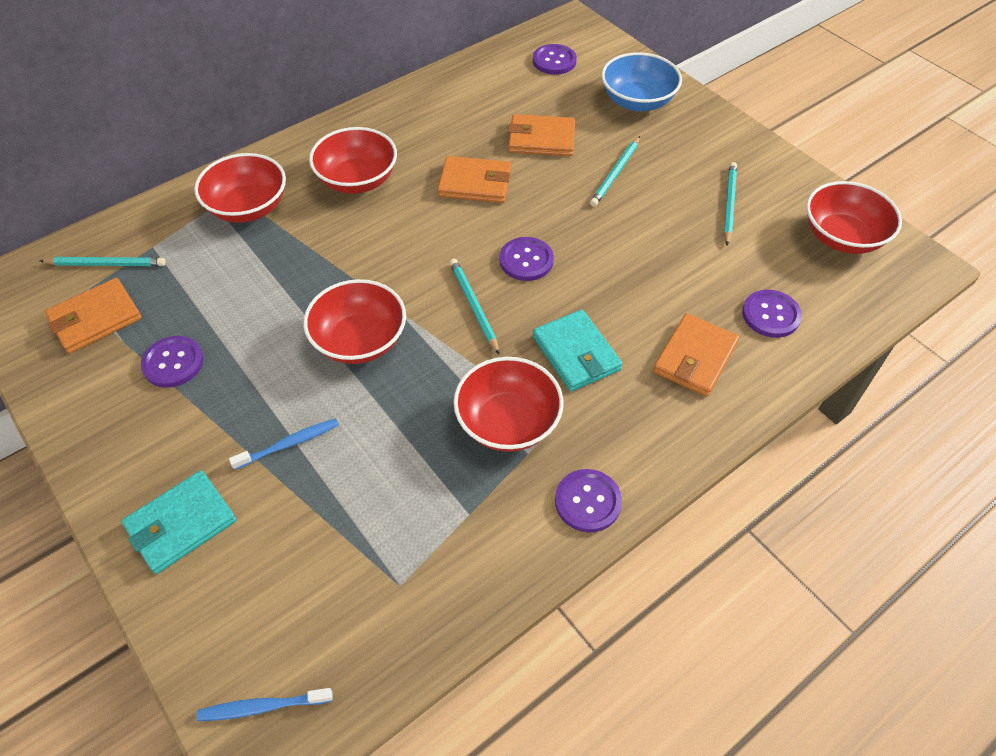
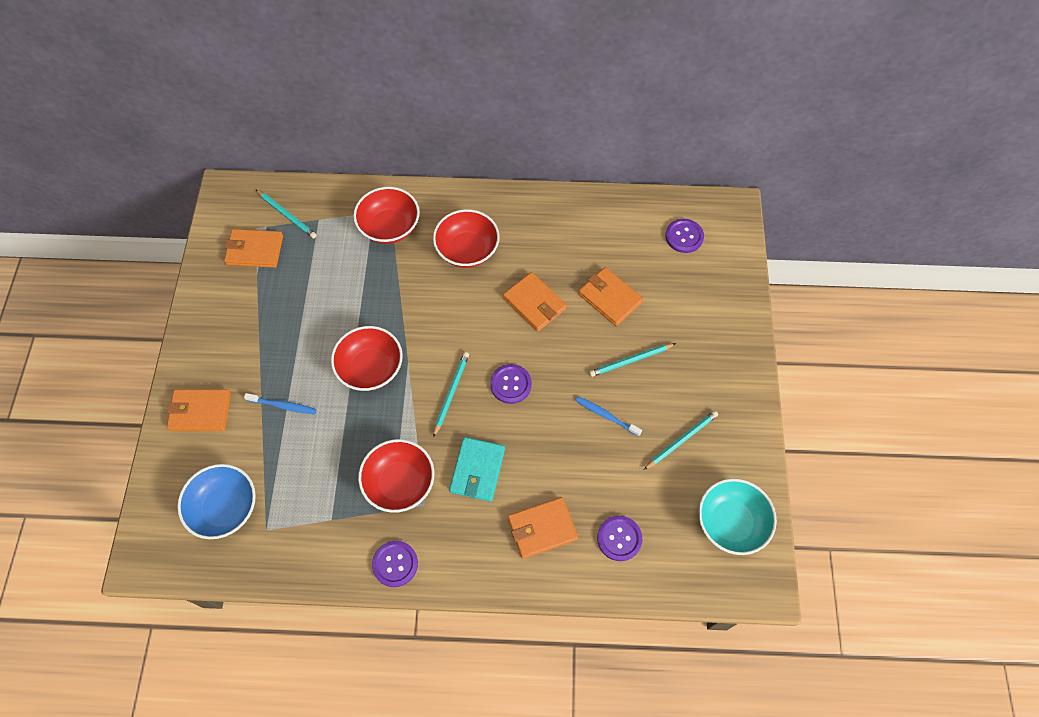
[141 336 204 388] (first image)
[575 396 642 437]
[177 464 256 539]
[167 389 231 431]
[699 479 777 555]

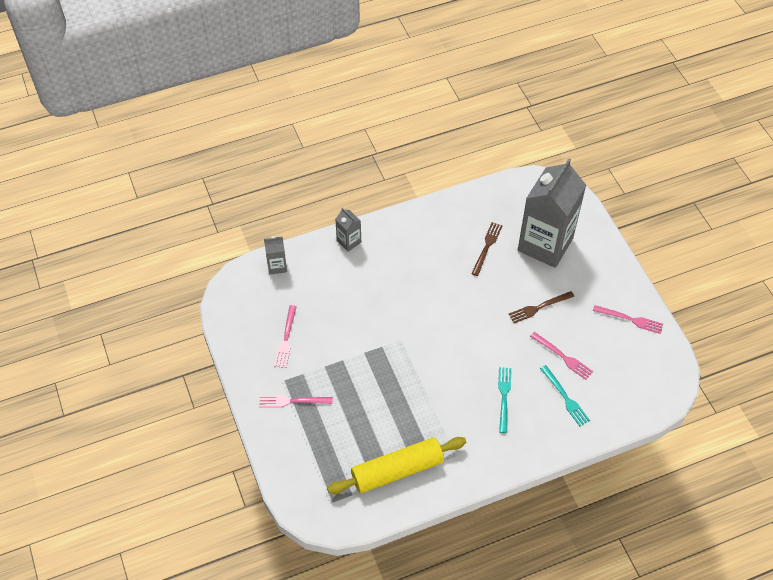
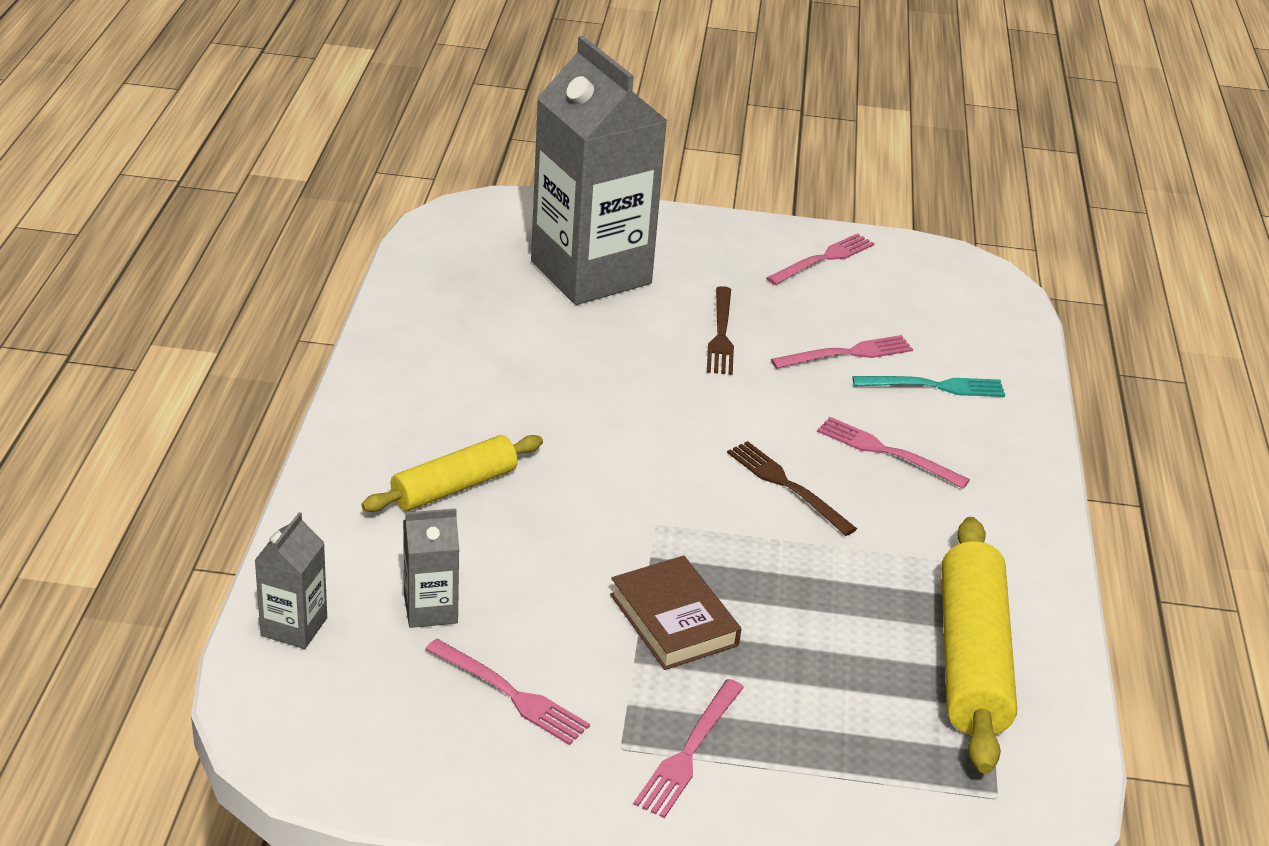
[361 435 543 512]
[610 556 741 670]
[403 508 459 628]
[727 441 857 536]
[817 417 970 488]

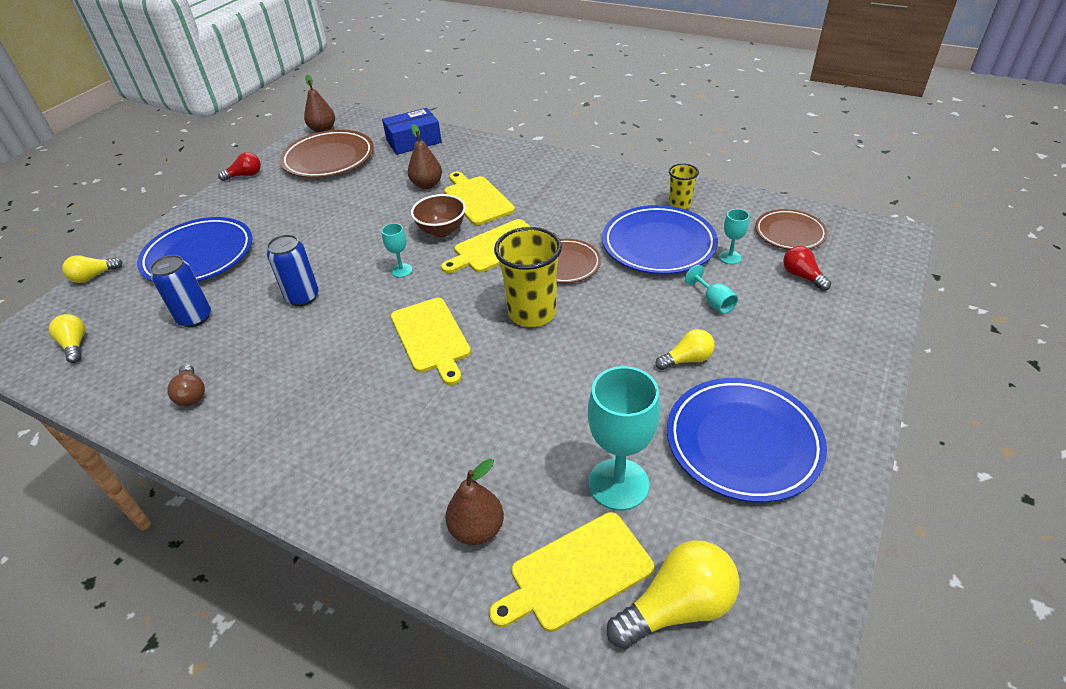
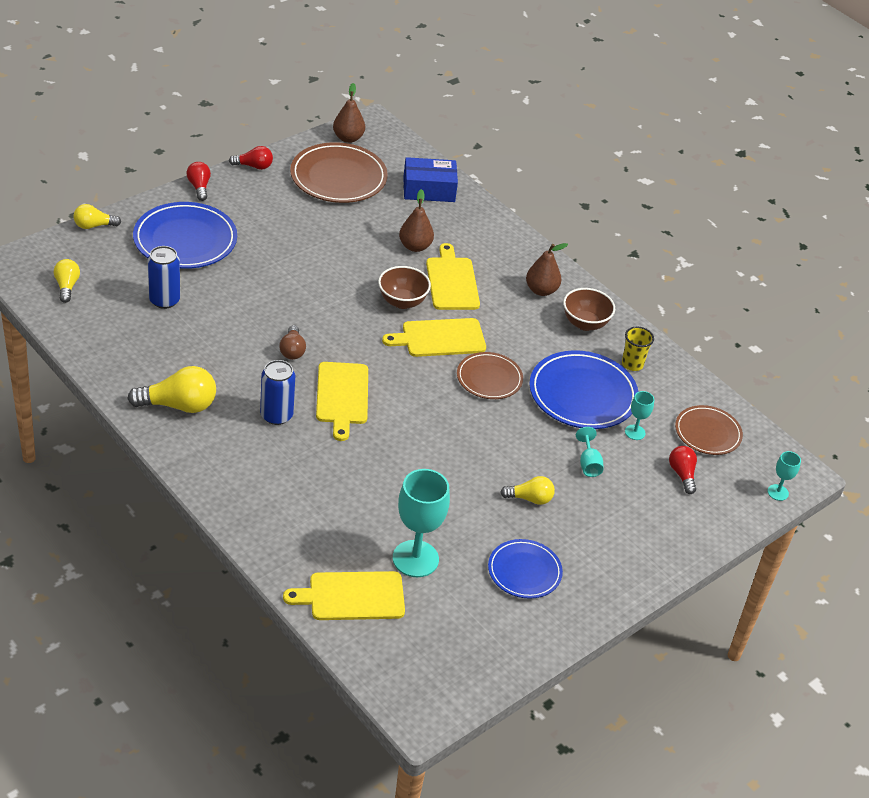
[494 227 562 327] (first image)
[186 162 211 201]
[563 288 615 331]
[279 325 306 360]
[260 360 295 425]
[768 451 801 501]
[526 243 568 296]
[127 366 216 413]
[488 539 563 599]

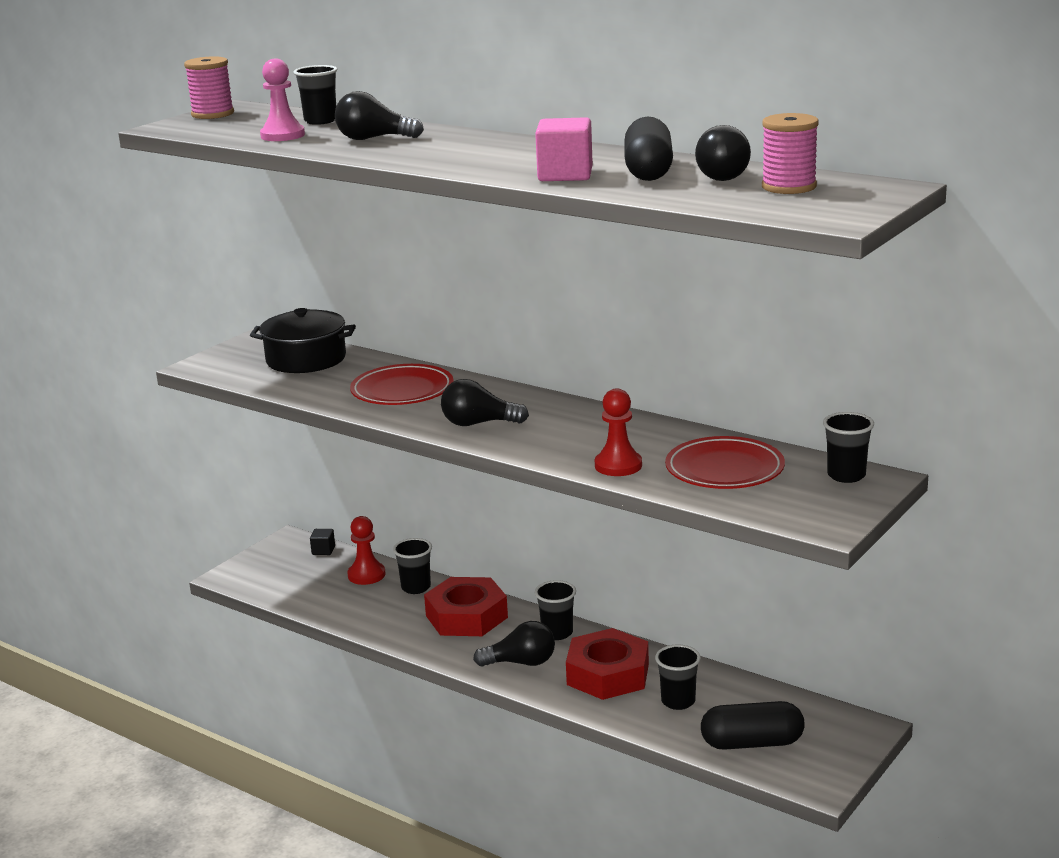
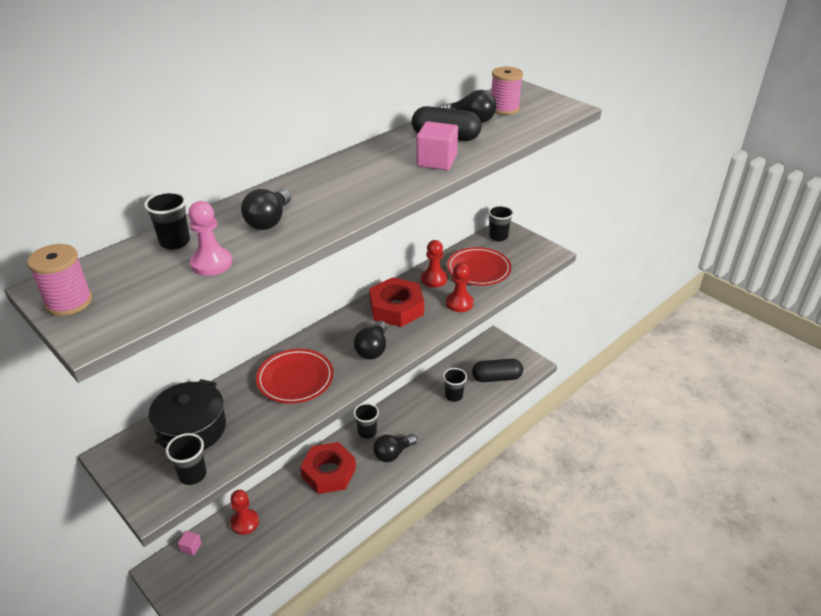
[421 240 447 288]
[166 433 207 485]
[369 277 424 327]
[178 531 202 556]
[373 434 417 462]
[472 359 523 382]

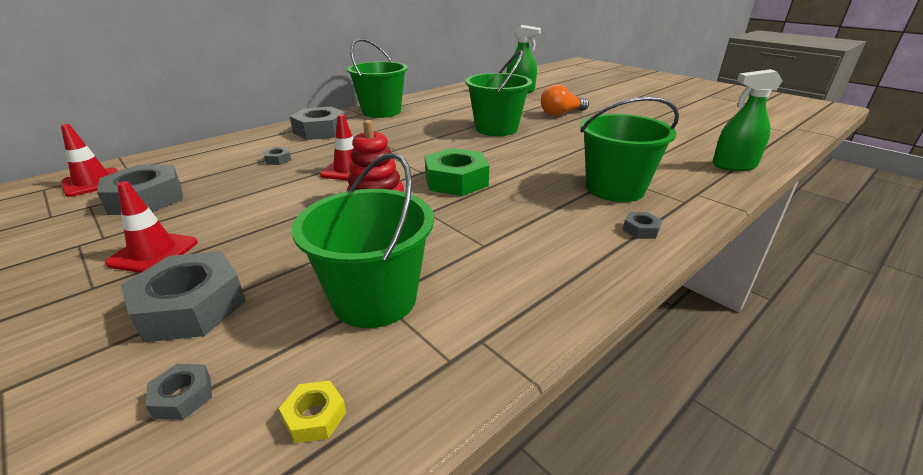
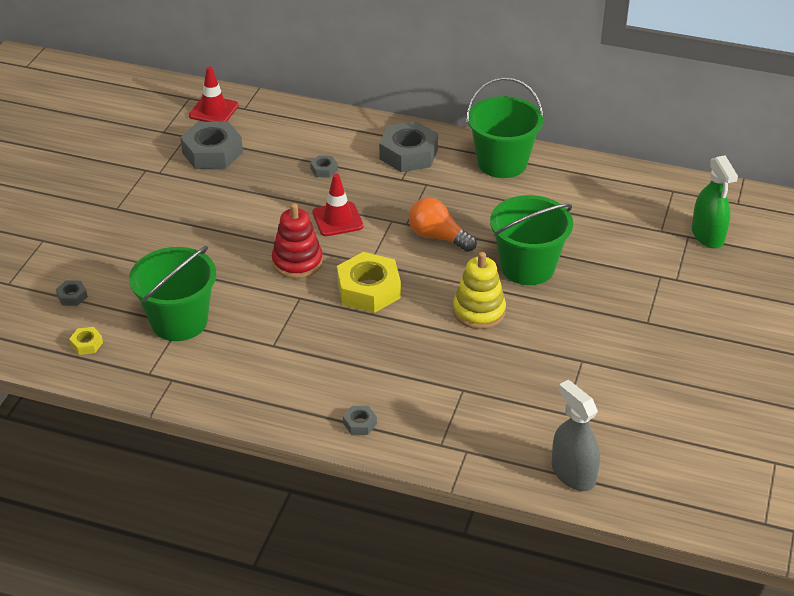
[105 181 198 273] (first image)
[120 251 246 343] (first image)
[580 96 679 202] (first image)
[453 252 506 329]
[409 198 477 252]
[337 252 401 313]
[552 380 600 491]

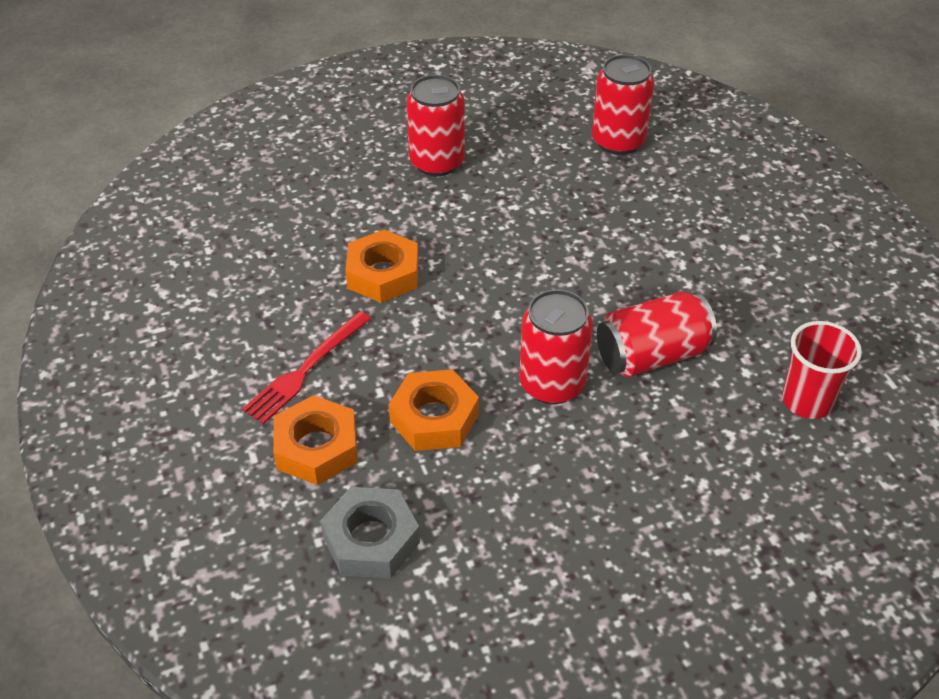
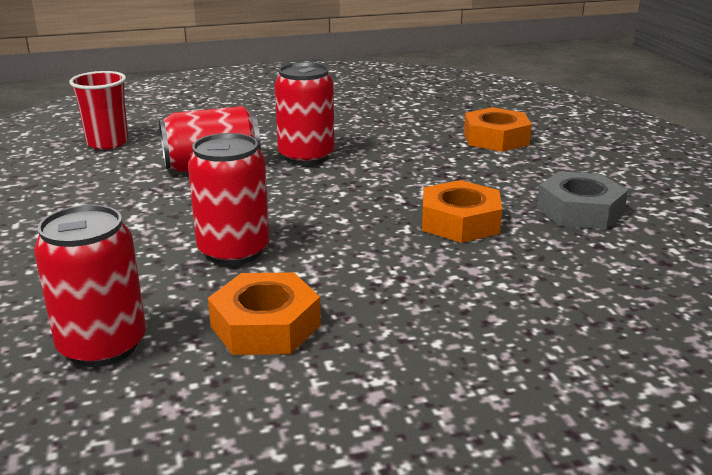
[242 311 371 424] (first image)
[537 171 628 229]
[208 273 321 355]
[188 133 270 266]

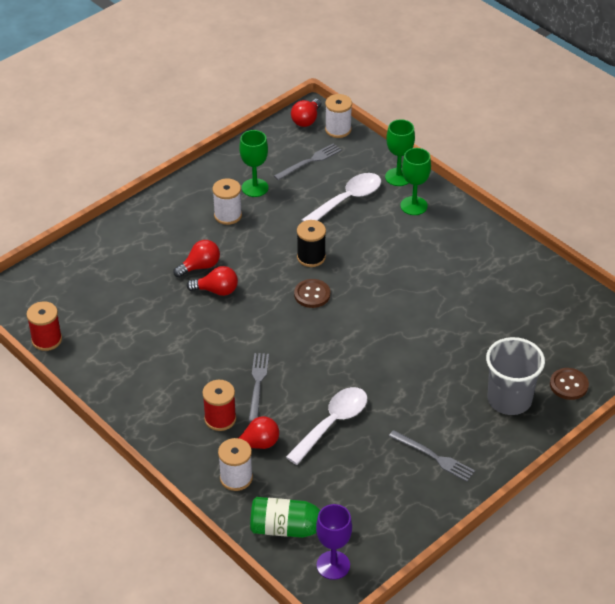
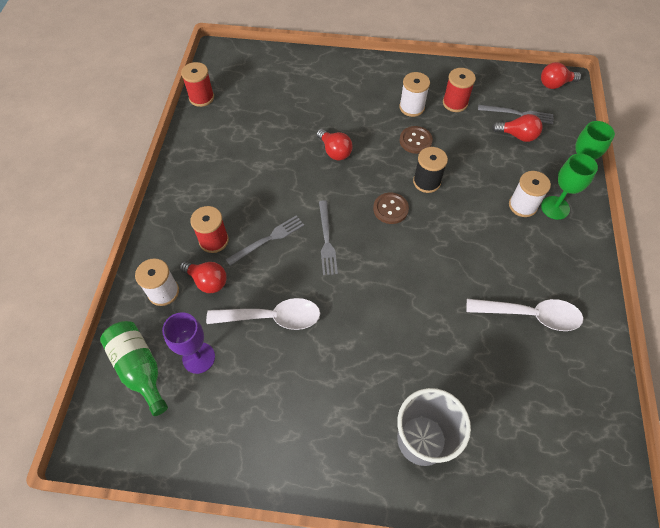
[492 114 543 142]
[466 299 583 331]
[162 312 215 374]
[509 171 551 217]
[319 200 338 275]
[399 126 433 154]
[443 68 476 112]

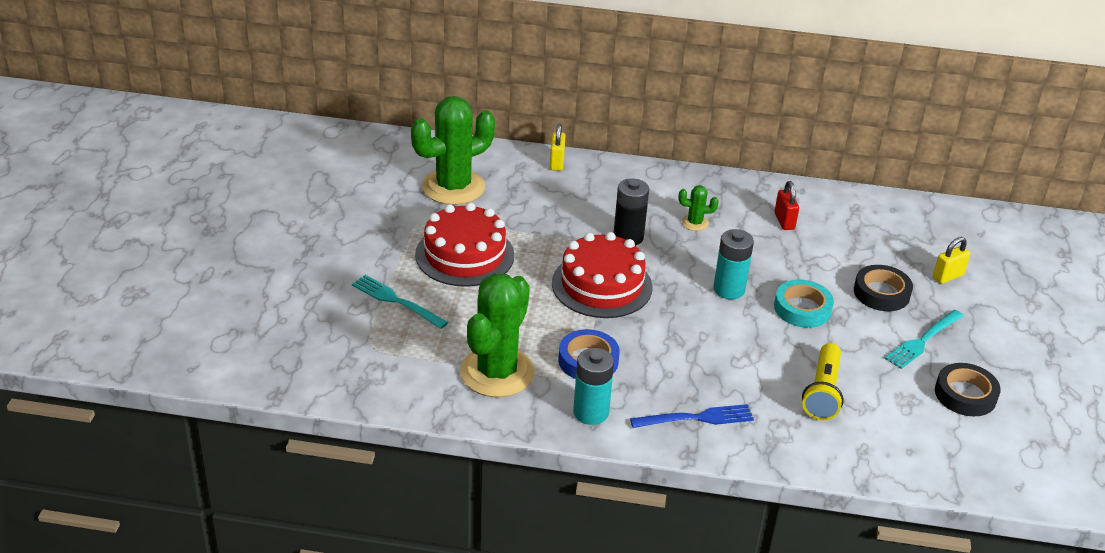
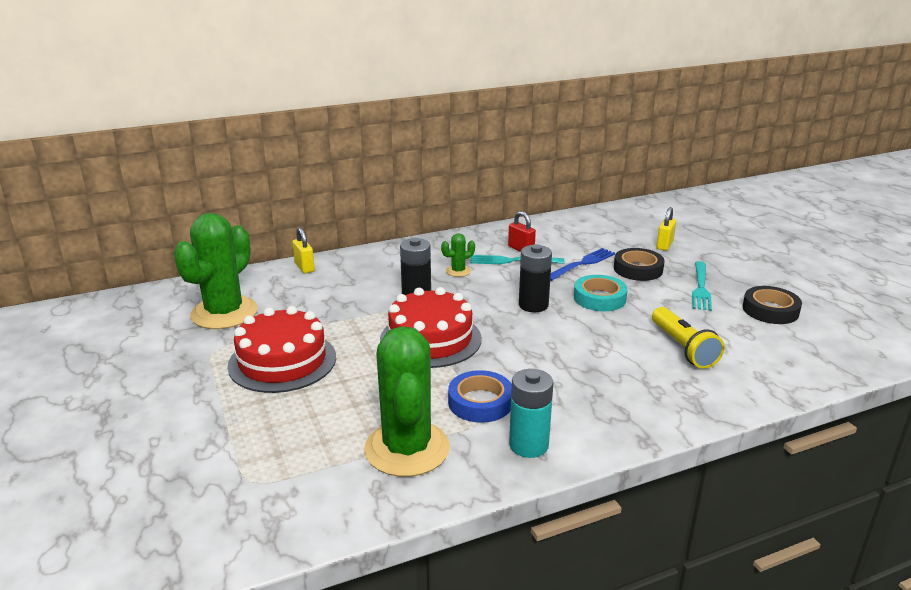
[470 255 564 264]
[550 248 615 281]
[519 244 552 312]

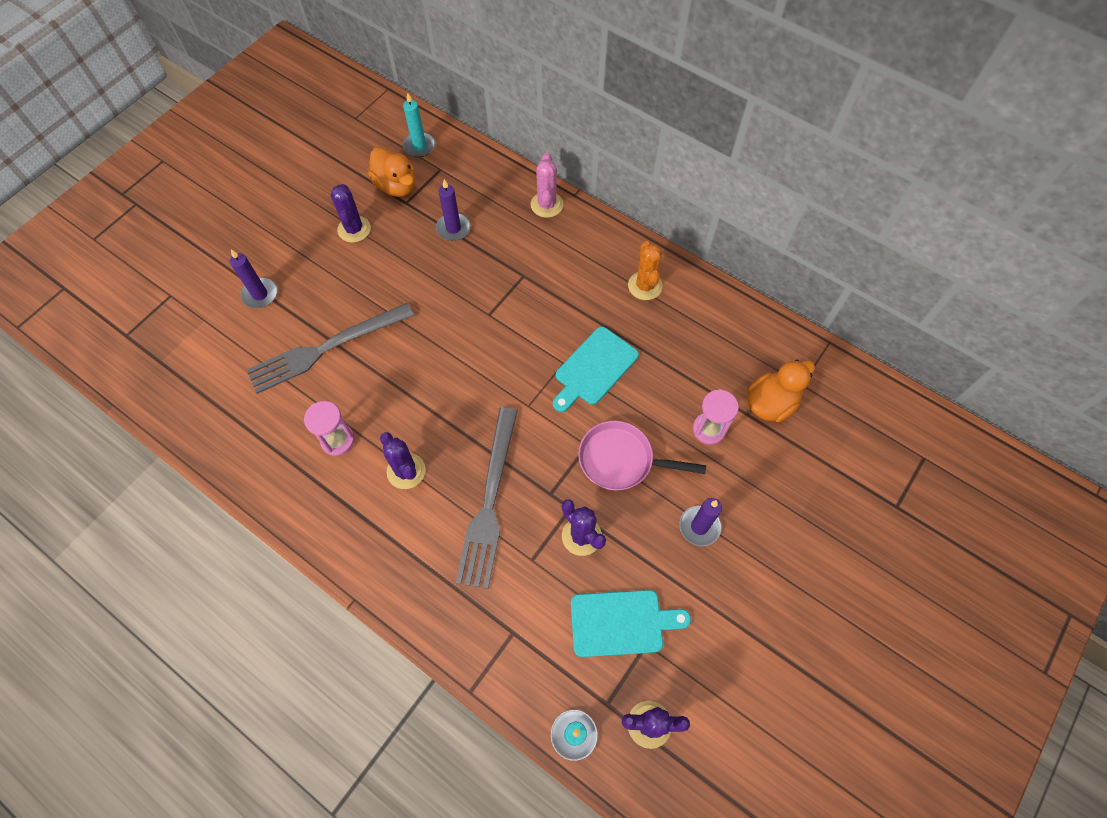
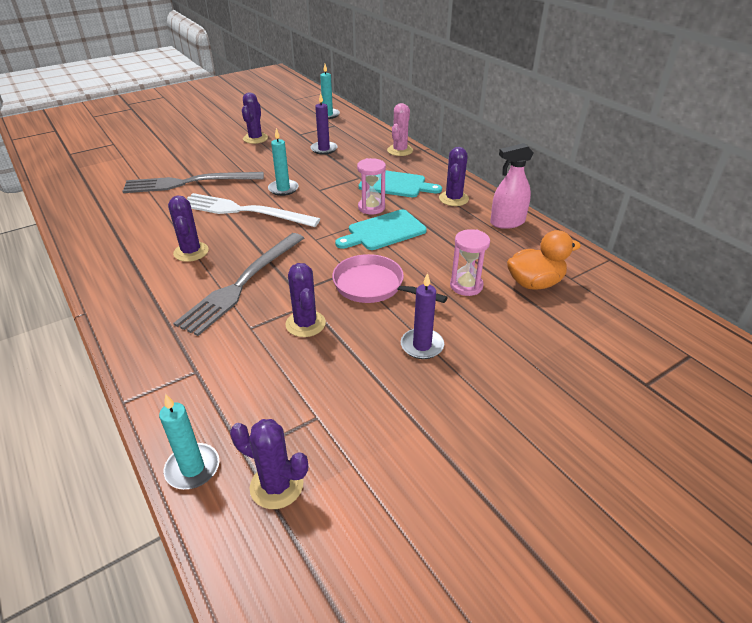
[230 249 277 308] (first image)
[368 147 415 197] (first image)
[187 193 320 227]
[268 128 298 196]
[490 143 533 229]
[357 158 386 215]
[359 170 442 197]
[439 147 469 206]

